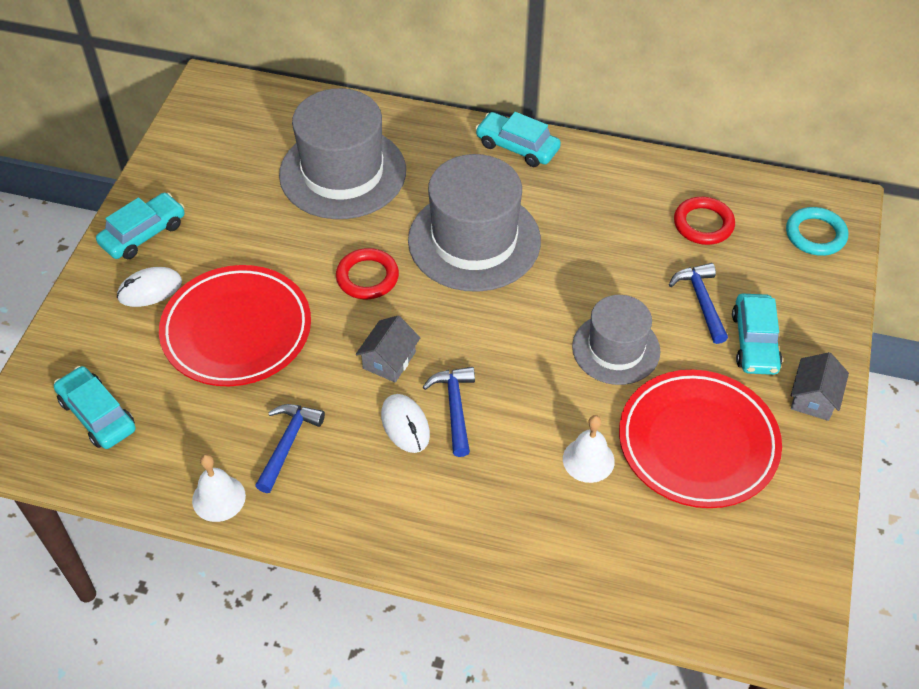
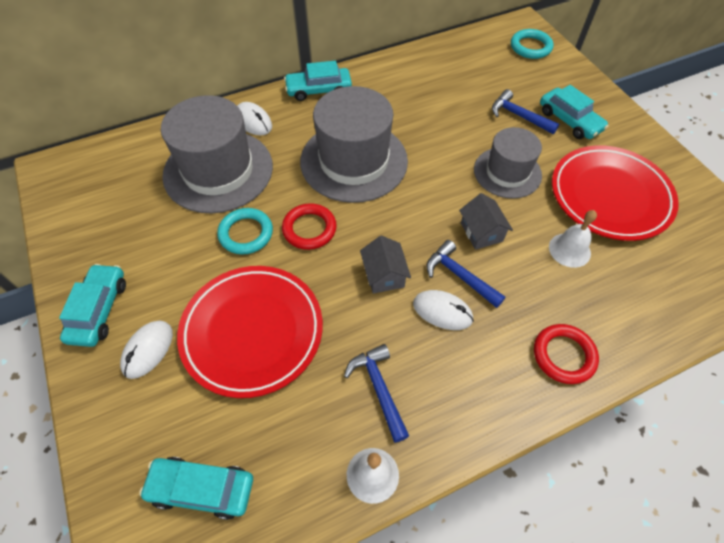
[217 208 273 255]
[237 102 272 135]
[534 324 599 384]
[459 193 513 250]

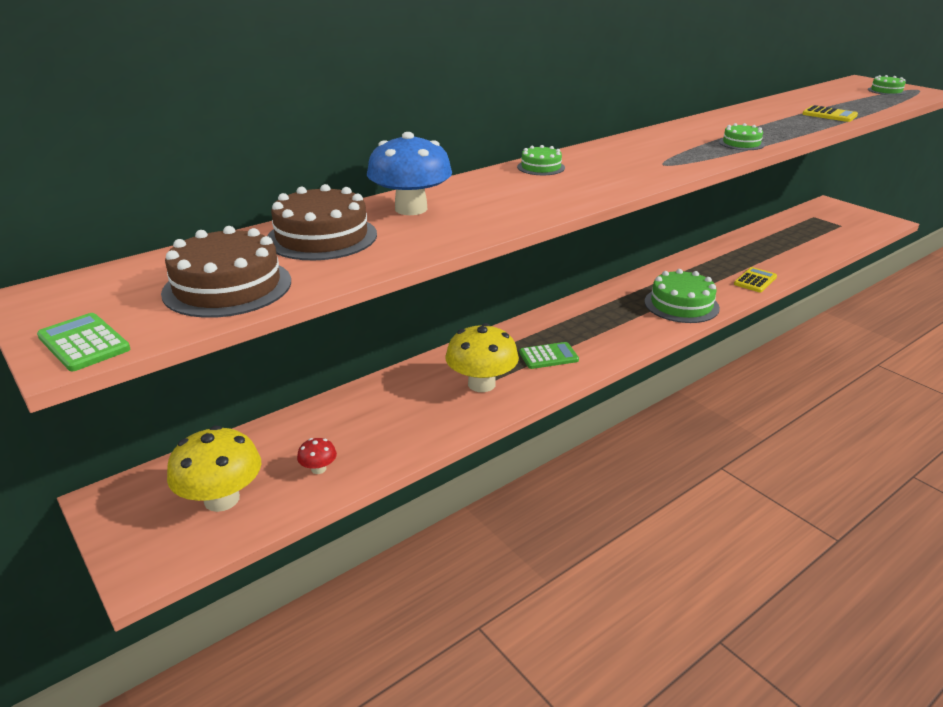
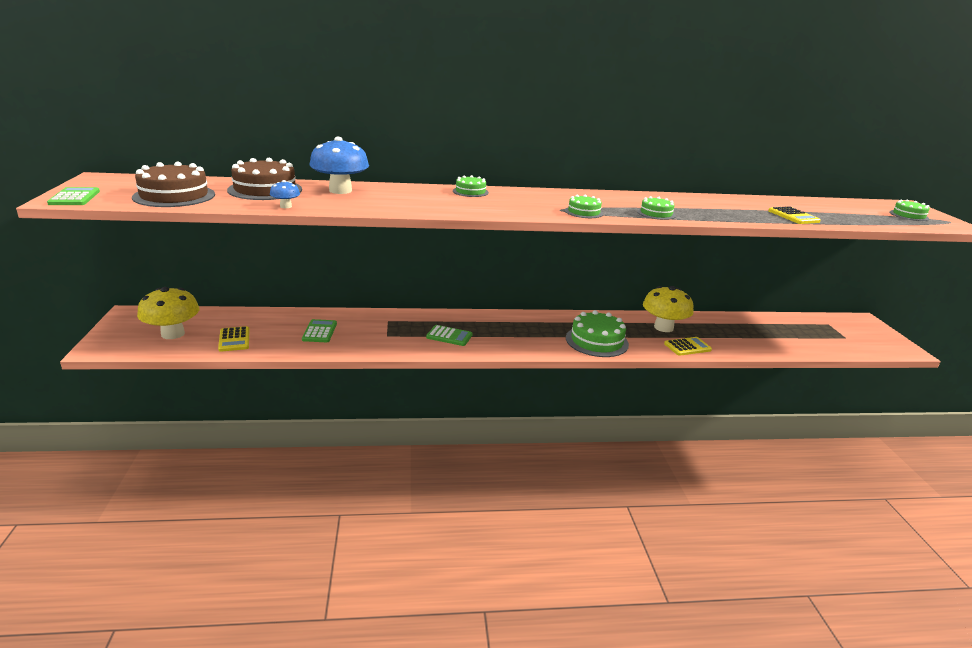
[270 180 300 208]
[302 319 337 342]
[565 195 603 218]
[643 286 694 332]
[218 326 249 352]

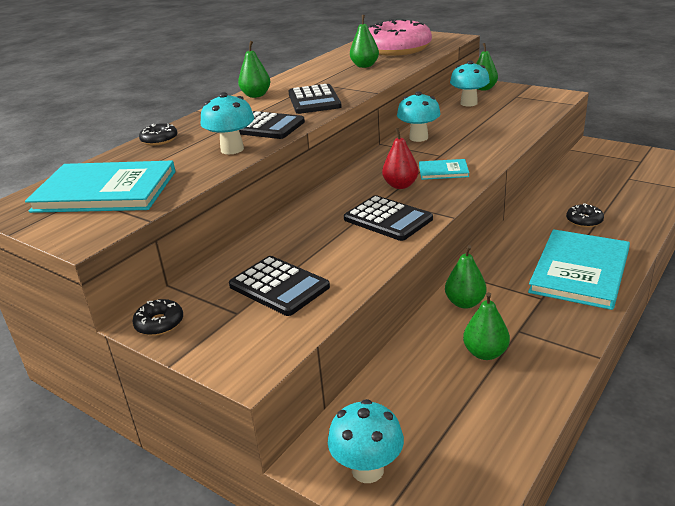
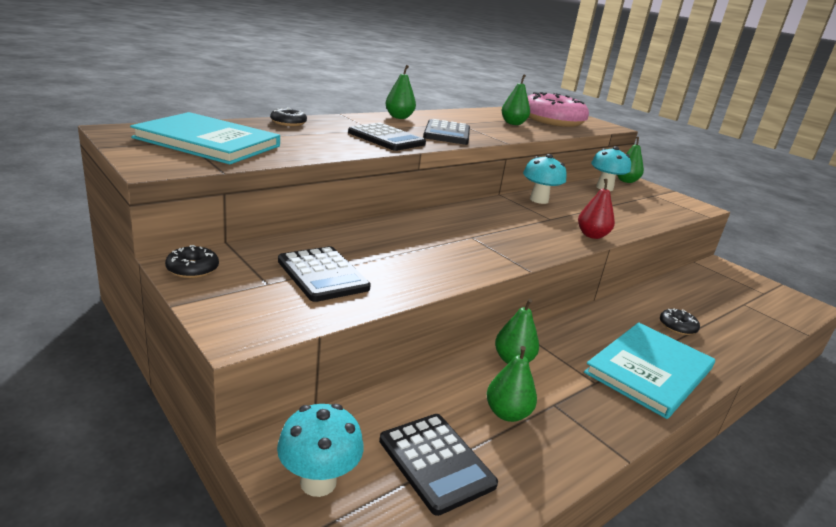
[201 92 254 155] (first image)
[419 159 469 180] (first image)
[379 414 498 516]
[578 179 615 239]

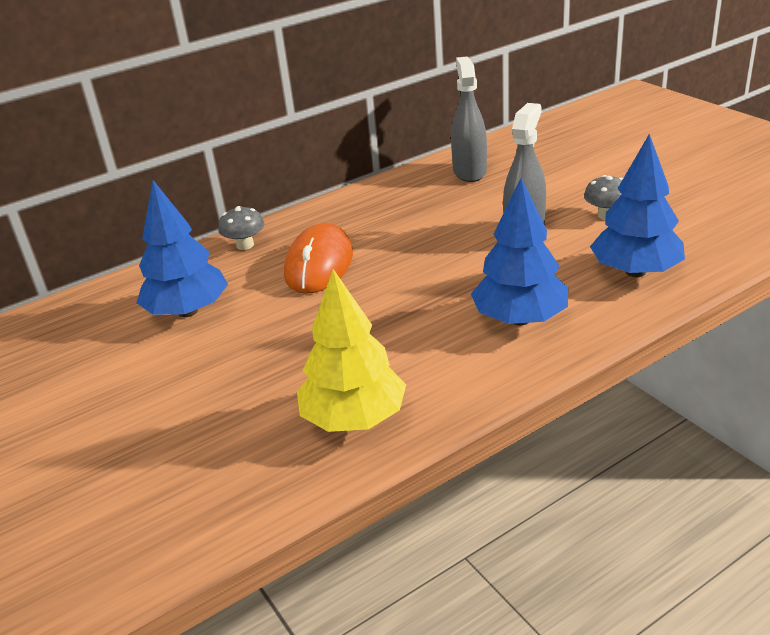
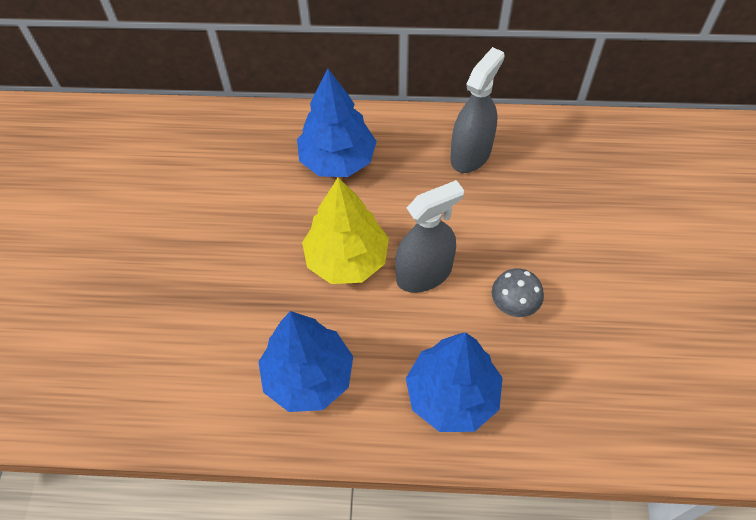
[218 206 265 250] (first image)
[284 223 353 294] (first image)
[297 69 377 177]
[302 177 389 284]

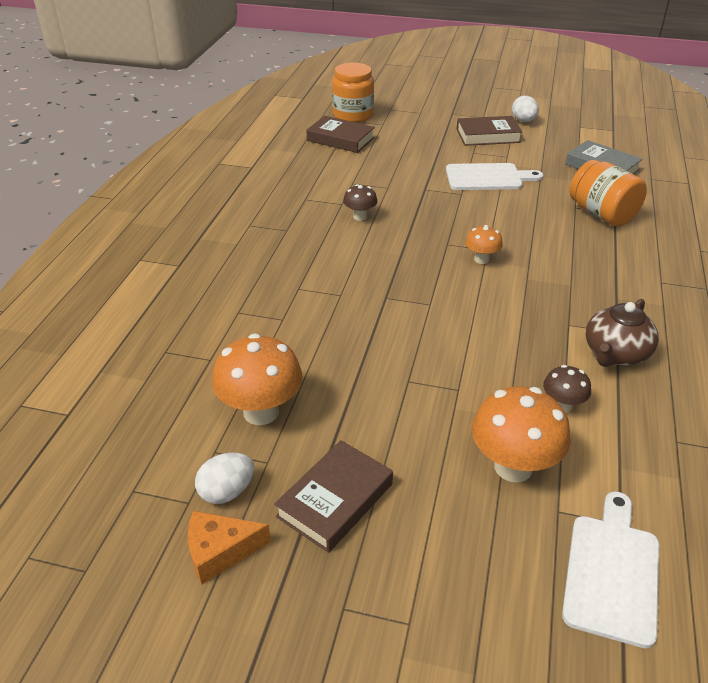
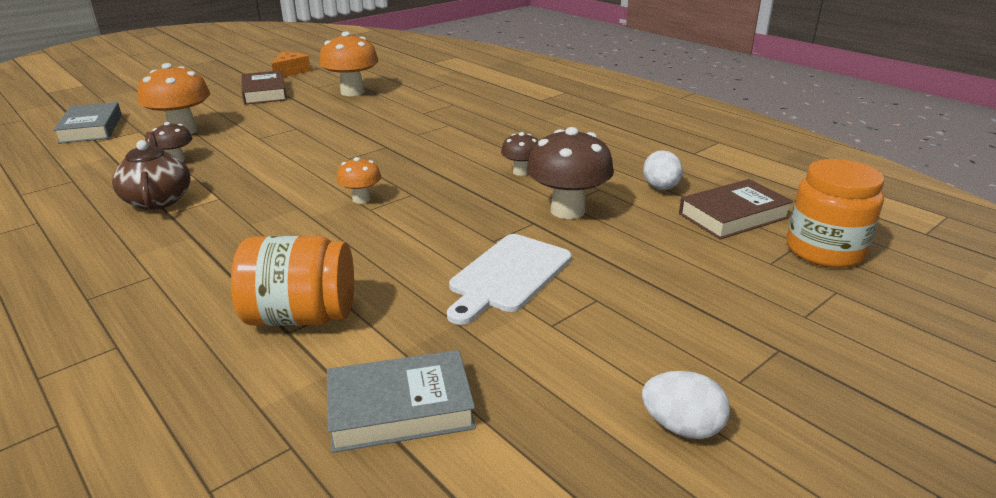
[457 116 522 146] (first image)
[527 127 614 219]
[643 150 683 190]
[53 102 122 144]

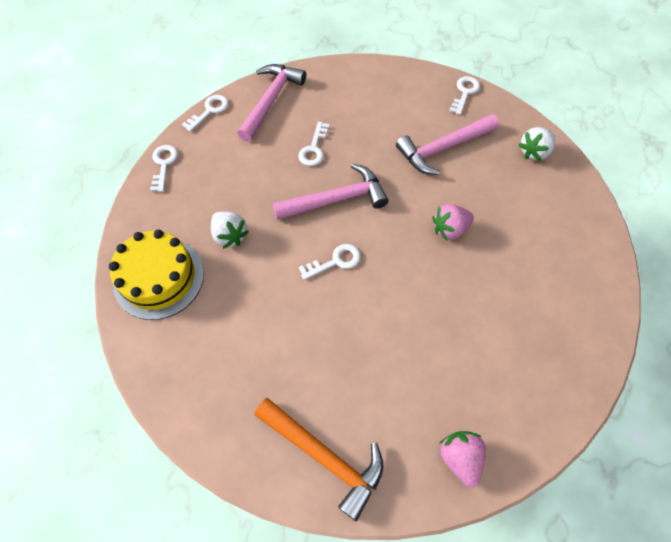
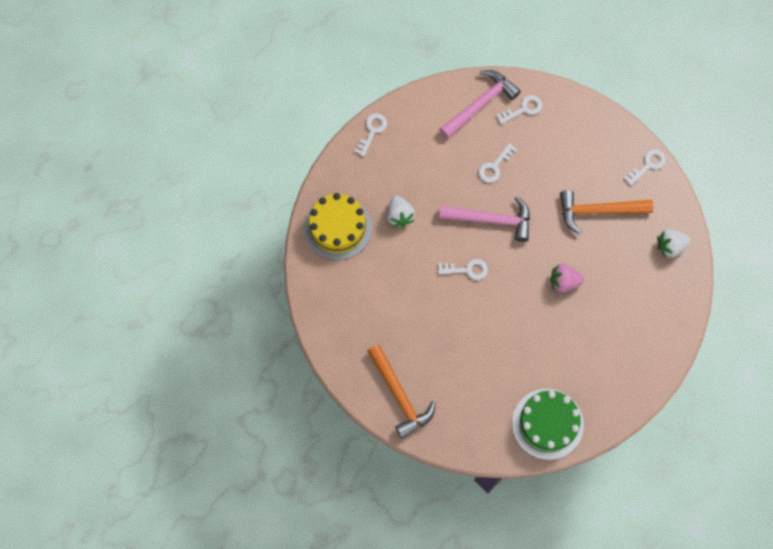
[440 431 486 487] (first image)
[512 389 584 460]
[496 95 542 124]
[560 190 653 235]

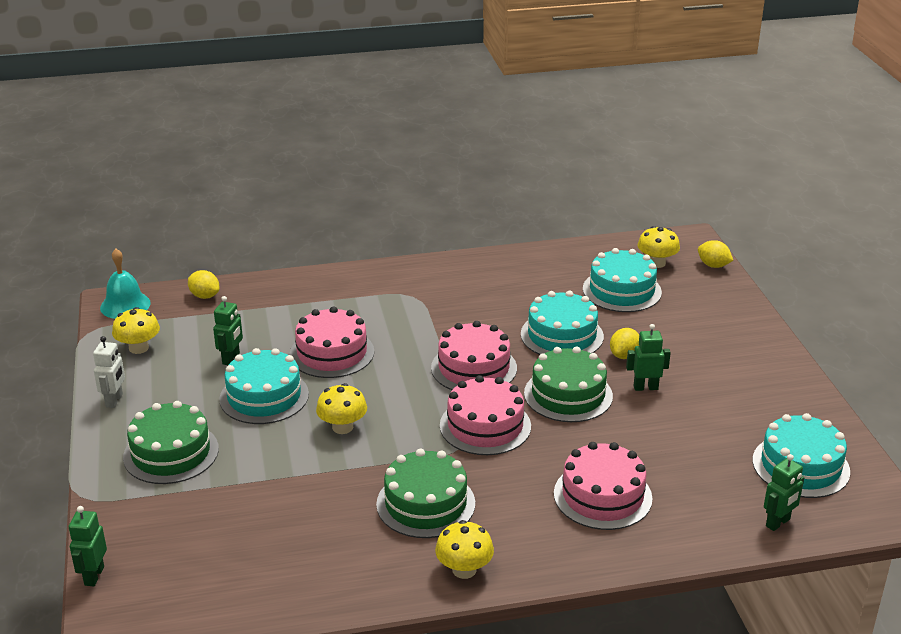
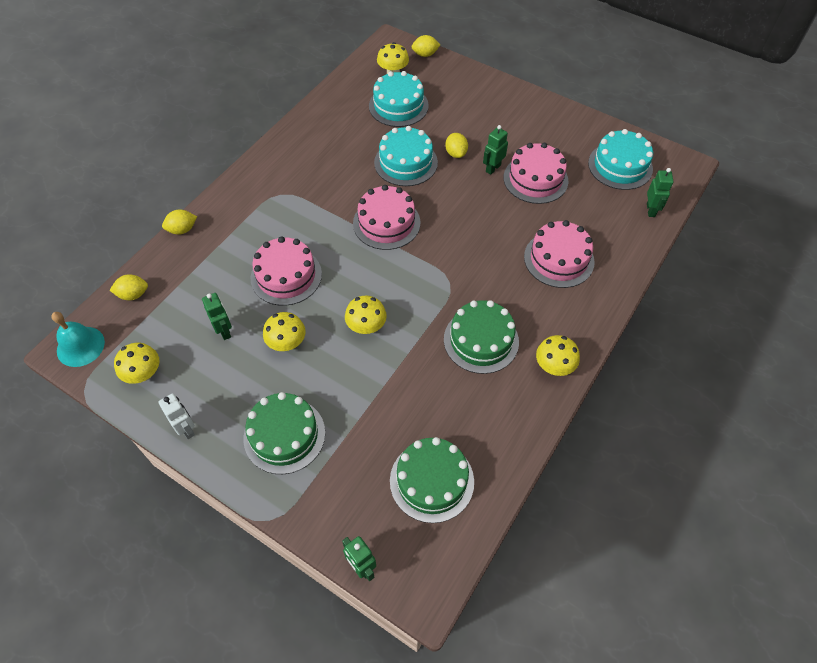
[162 209 197 235]
[504 143 568 204]
[390 437 474 523]
[263 312 306 351]

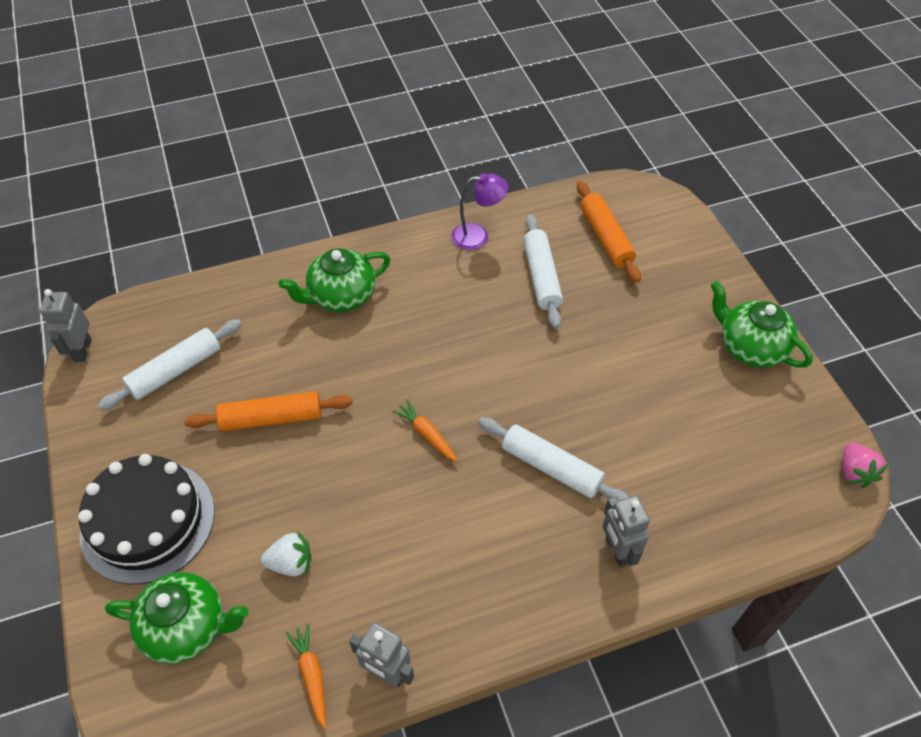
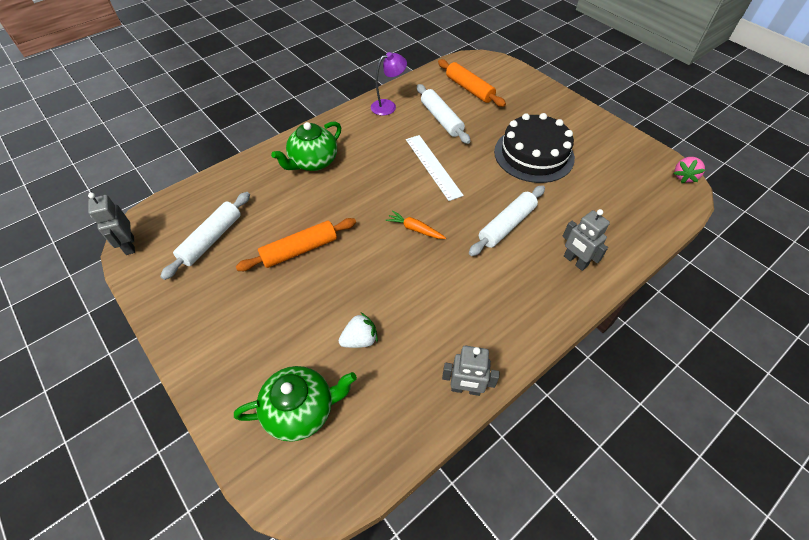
[286 624 326 729] (first image)
[710 281 813 368] (first image)
[406 135 464 201]
[494 113 575 183]
[469 185 545 256]
[674 157 705 183]

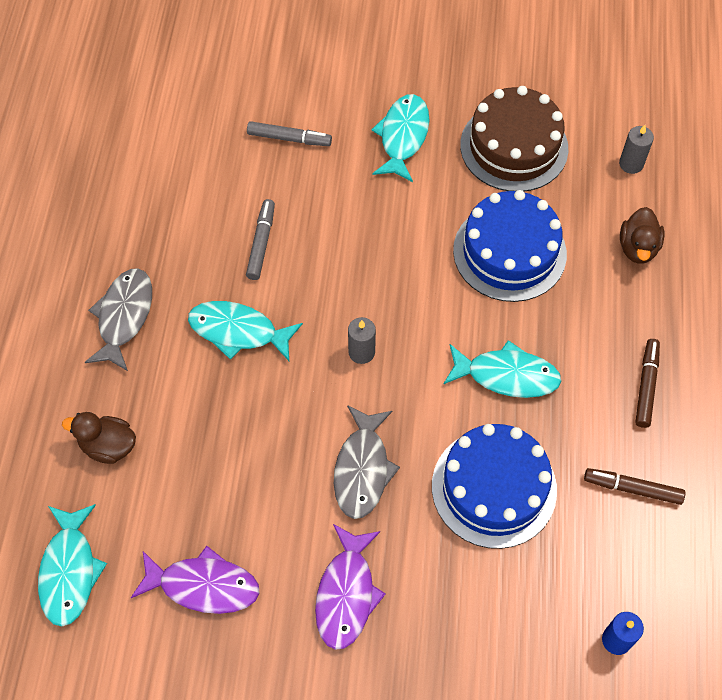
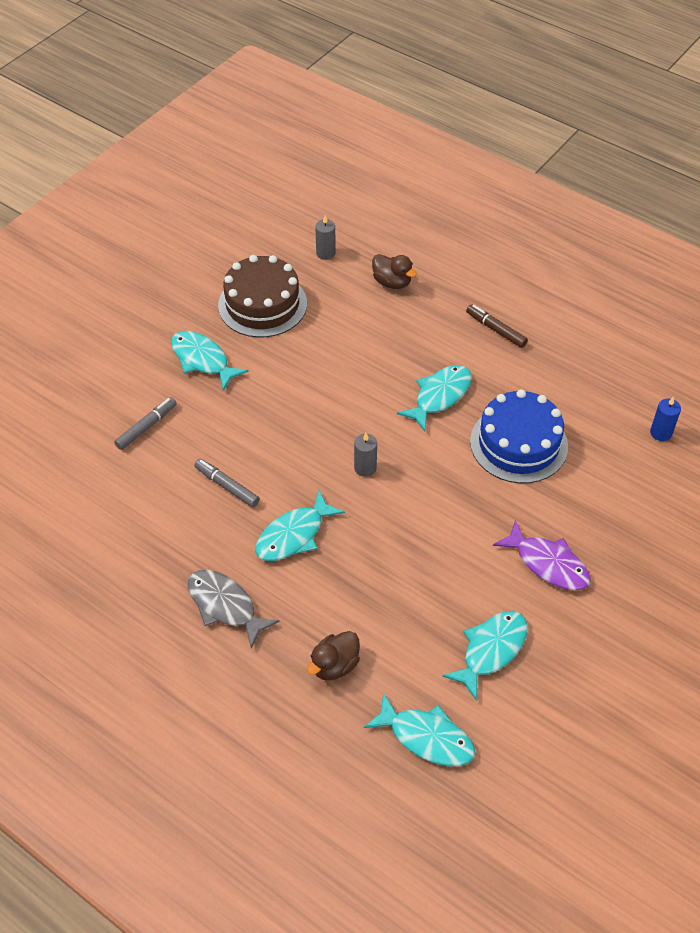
[334 405 400 519] (first image)
[453 190 567 302] (first image)
[584 468 685 505] (first image)
[442 611 528 700]

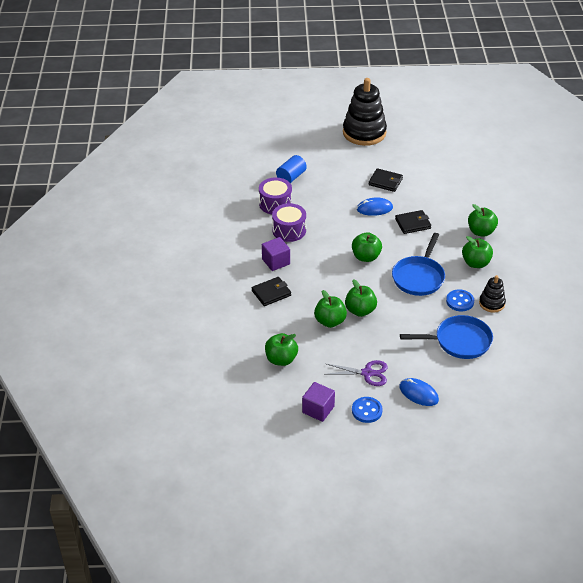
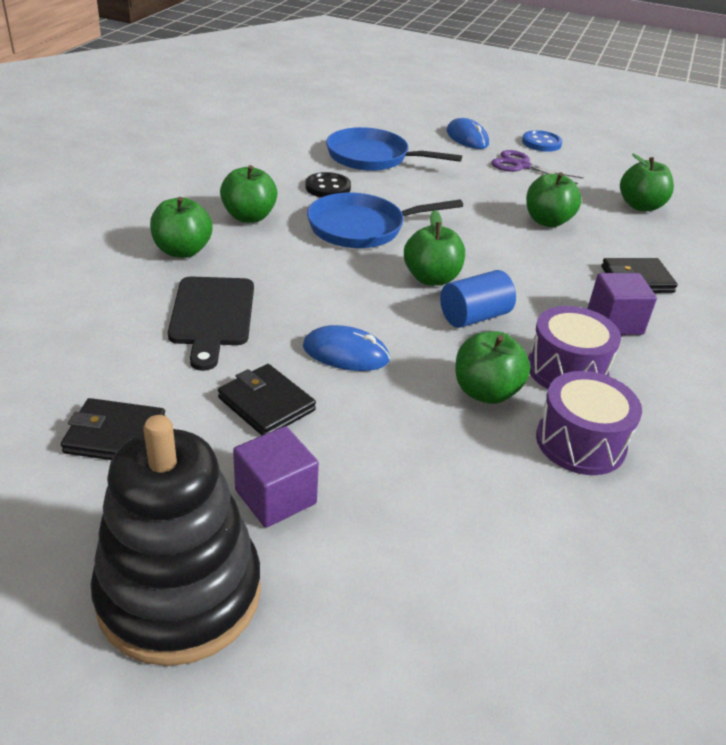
[479 275 506 313] (first image)
[168 277 254 371]
[440 270 516 328]
[233 426 319 528]
[455 331 531 404]
[61 398 165 460]
[305 172 351 198]
[307 193 463 248]

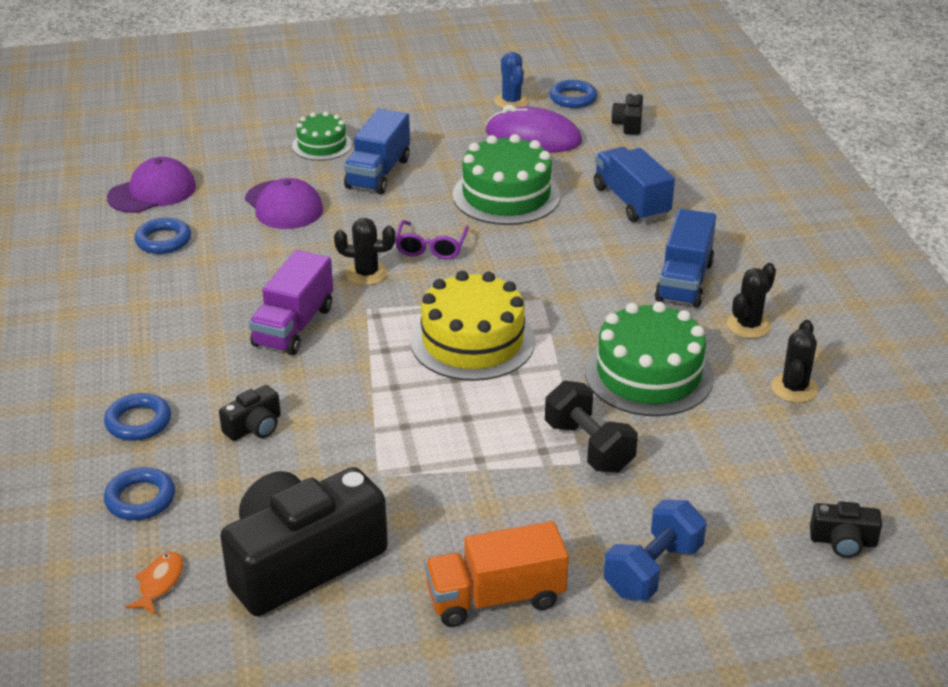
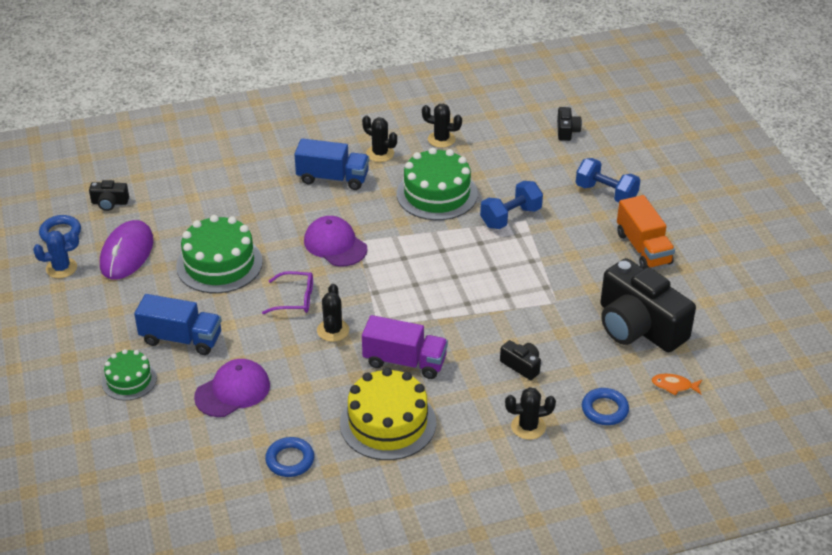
[594 147 675 222] (first image)
[304 216 367 267]
[340 368 436 460]
[505 387 556 440]
[480 181 543 229]

